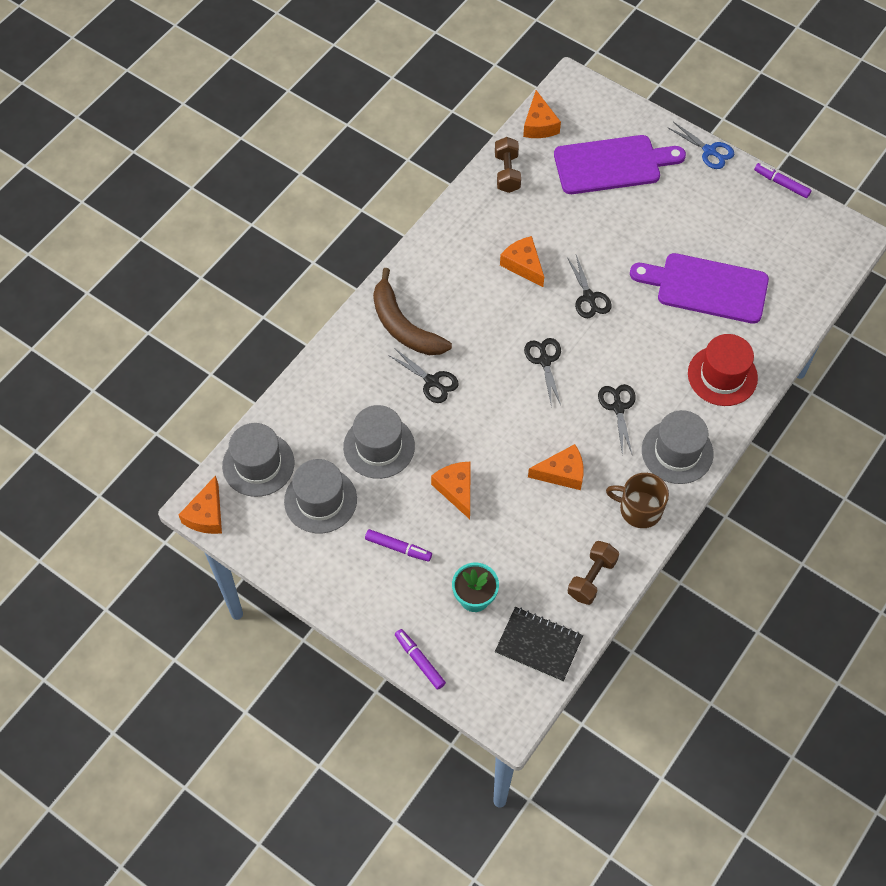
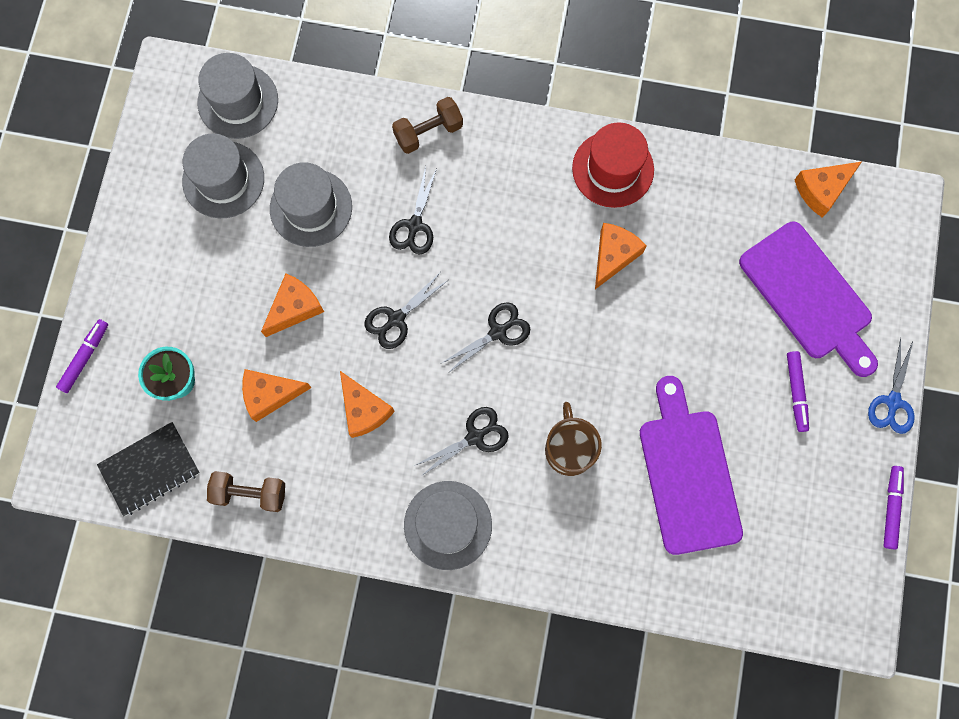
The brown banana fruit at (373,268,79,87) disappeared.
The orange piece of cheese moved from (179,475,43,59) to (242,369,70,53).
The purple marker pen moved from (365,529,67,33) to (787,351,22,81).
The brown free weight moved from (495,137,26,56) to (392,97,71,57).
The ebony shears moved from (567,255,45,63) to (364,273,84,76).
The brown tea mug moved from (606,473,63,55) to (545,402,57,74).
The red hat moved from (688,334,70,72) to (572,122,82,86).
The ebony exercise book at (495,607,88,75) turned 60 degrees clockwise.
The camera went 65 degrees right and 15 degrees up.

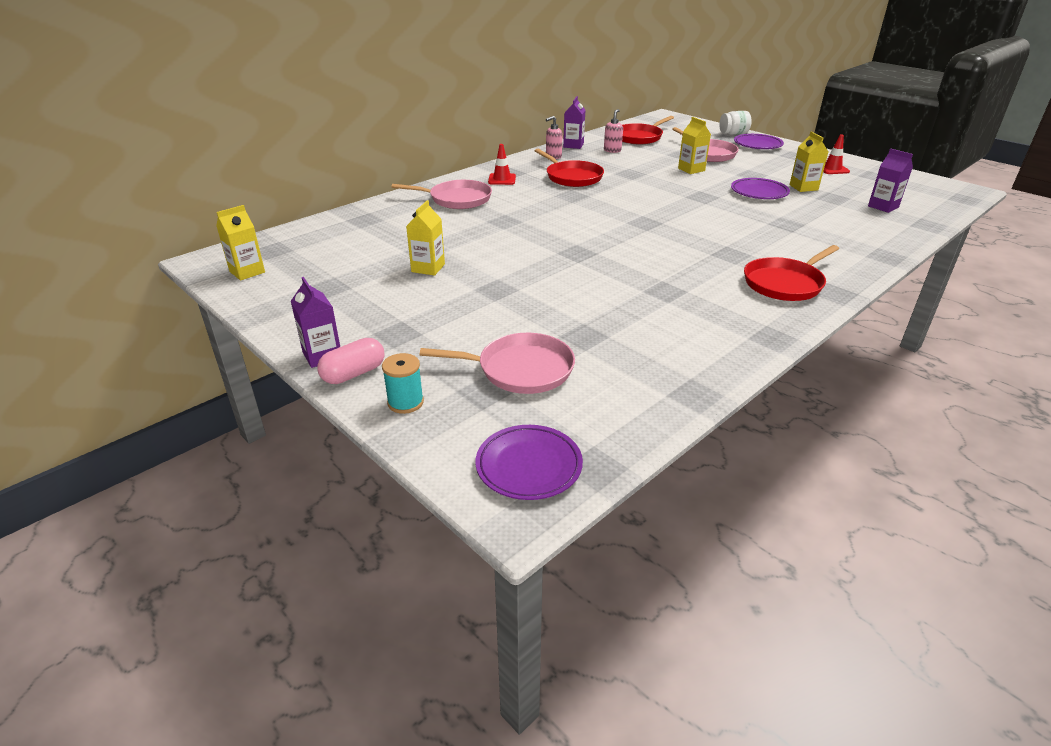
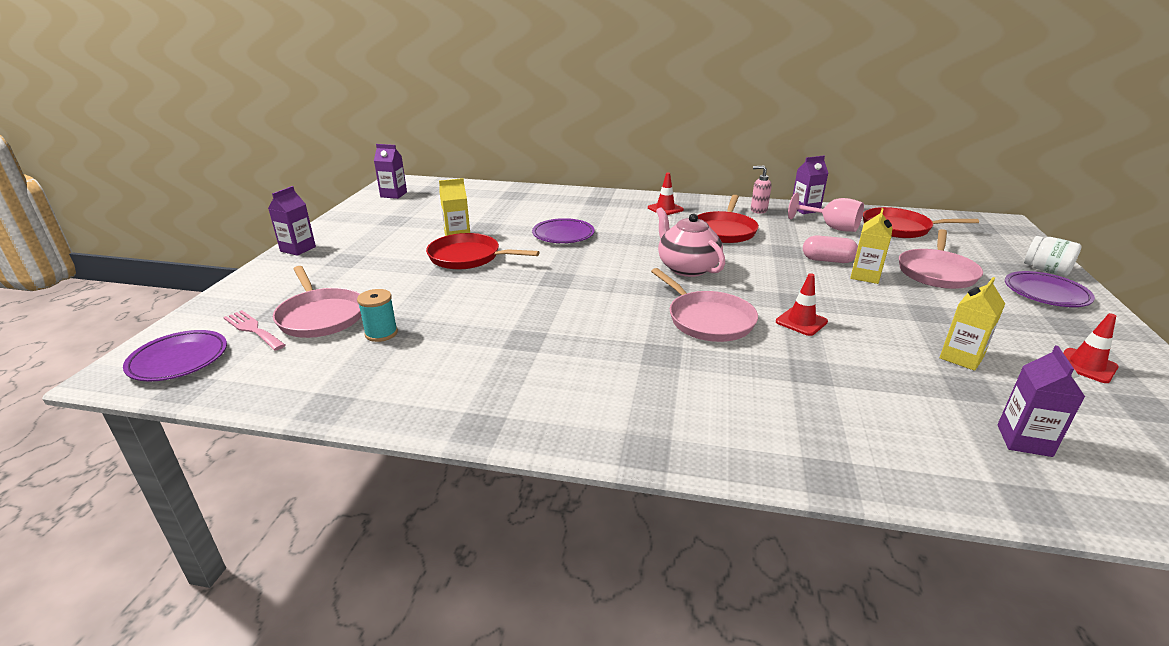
The rose-pink dinner fork at (223,310,62,41) appeared.
The rose-pink teapot at (656,207,69,70) appeared.
The red safety cone at (776,273,52,63) appeared.
The rose-pink pill shape moved from (317,338,68,46) to (803,235,55,28).
The aqua bobbin moved from (382,353,42,61) to (357,289,41,53).
The rose-pink pan moved from (392,180,100,29) to (651,268,107,74).
The purple flat dish moved from (731,178,59,21) to (532,218,63,25).
The red pan moved from (744,245,95,56) to (426,233,114,36).
The rose-pink soap pump at (604,109,19,44) was replaced by the rose-pink wine glass at (788,193,76,39).
The yellow juice carton at (216,205,49,75) became the purple juice carton at (374,144,33,55).
The camera went 55 degrees right and 5 degrees down.

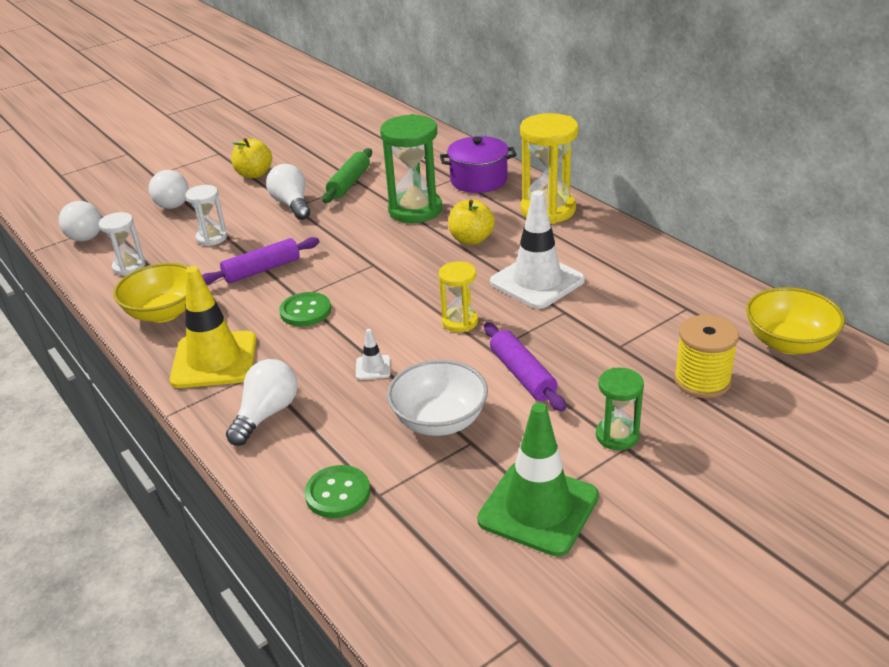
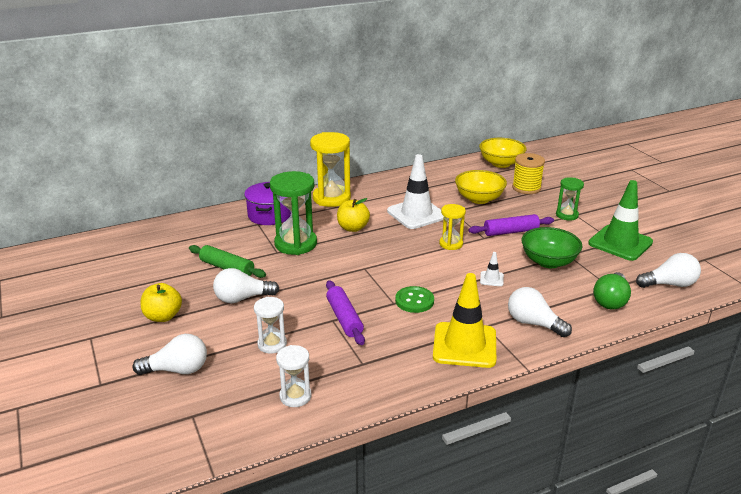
The white light bulb moved from (59,201,43,41) to (636,253,65,35).
The yellow bowl moved from (113,263,76,60) to (455,170,52,34).
The leaf-green button at (305,465,65,53) was replaced by the leaf-green light bulb at (593,272,38,37).
The white bowl at (387,360,101,76) became the leaf-green bowl at (521,227,61,41).
The camera went 80 degrees left and 5 degrees down.

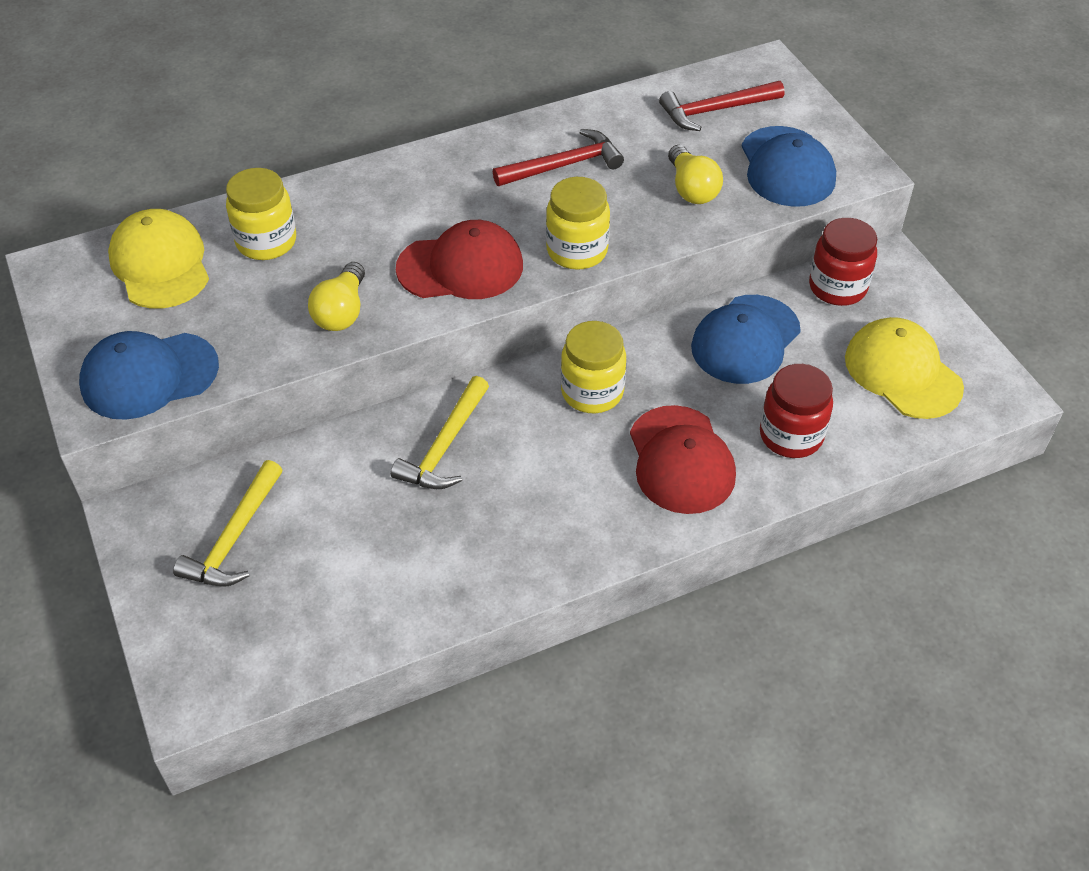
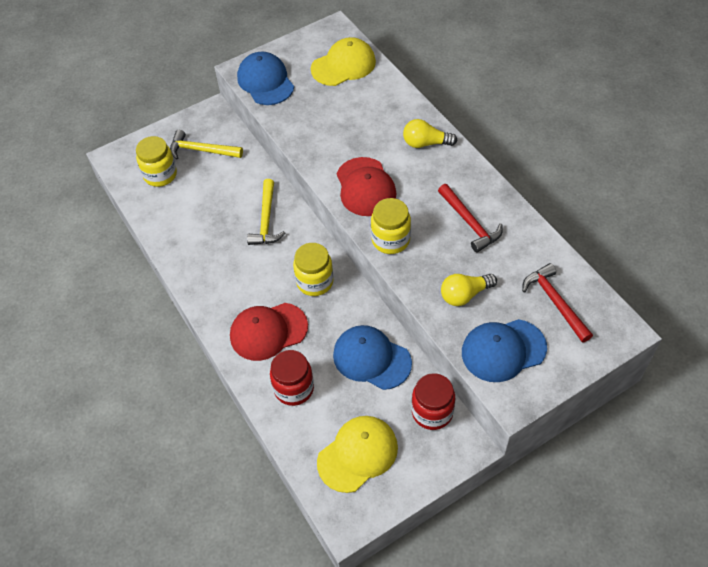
The yellow jar moved from (226,168,70,92) to (136,136,41,51).
The yellow light bulb moved from (308,262,57,69) to (403,119,54,29).
The yellow claw hammer at (391,376,98,113) turned 105 degrees counterclockwise.
The camera went 85 degrees right and 5 degrees up.

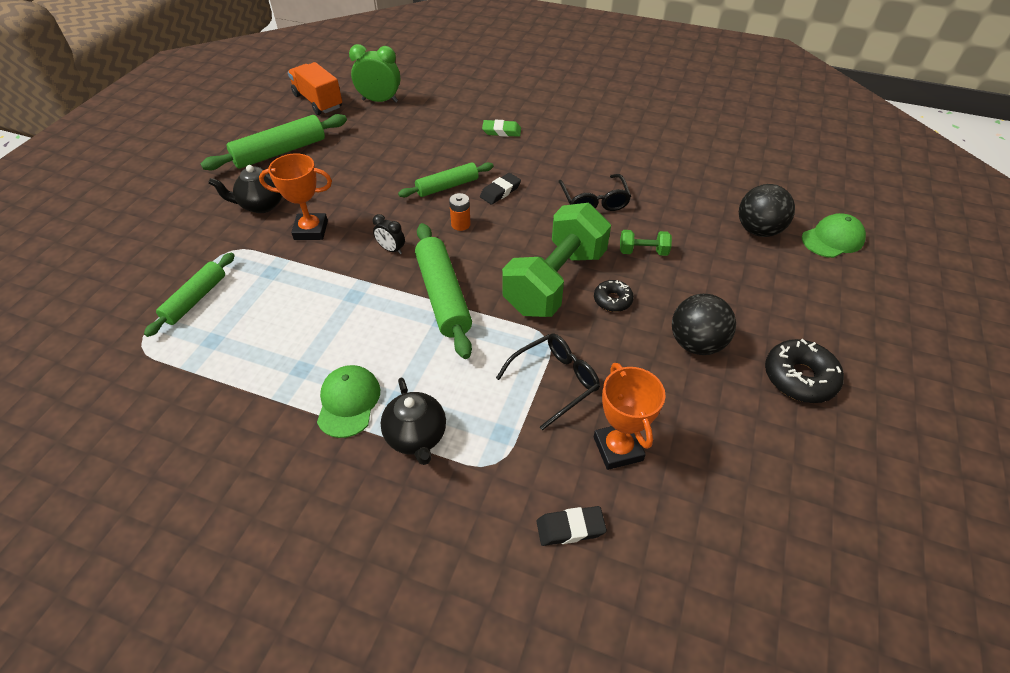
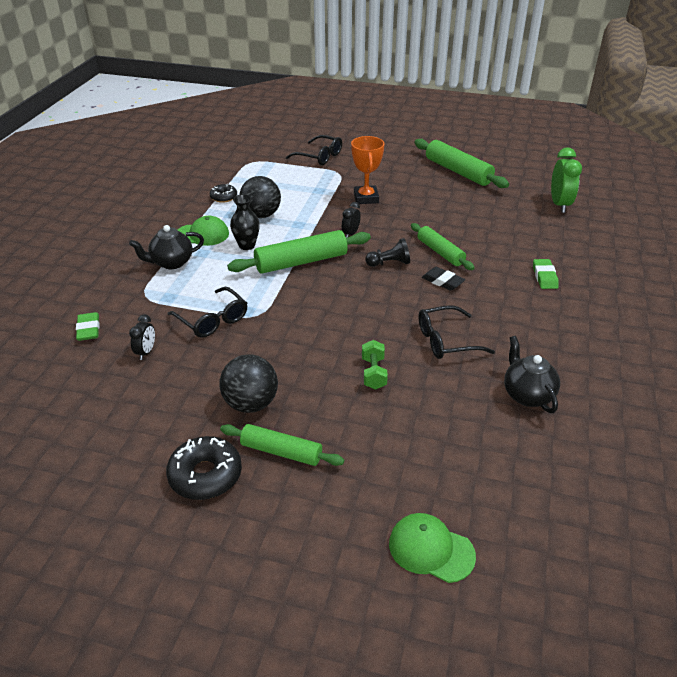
The orange truck at (288,62,54,53) disappeared.
The leaf-green free weight at (502,203,109,114) disappeared.
The ebony flower vase at (230,194,30,56) appeared.
The ebony spectacles at (286,135,56,30) appeared.
The leaf-green pastry roller moved from (144,253,91,84) to (220,424,124,42).
The ebony teapot moved from (208,165,75,48) to (504,336,56,77).
The ebony doughnut moved from (594,280,40,32) to (210,184,27,19).
The ebony play ball moved from (739,184,56,53) to (239,176,42,42).
The orange AA battery at (449,193,22,38) was replaced by the ebony game pawn at (365,238,45,29).
The orange prize cup at (594,363,72,107) was replaced by the ebony clock at (129,314,26,46).
The ebony gum eraser at (537,506,70,40) became the leaf-green gum eraser at (76,312,23,29).
The leaf-green cap at (802,213,64,45) turned 150 degrees clockwise.
The camera went 85 degrees right and 10 degrees down.

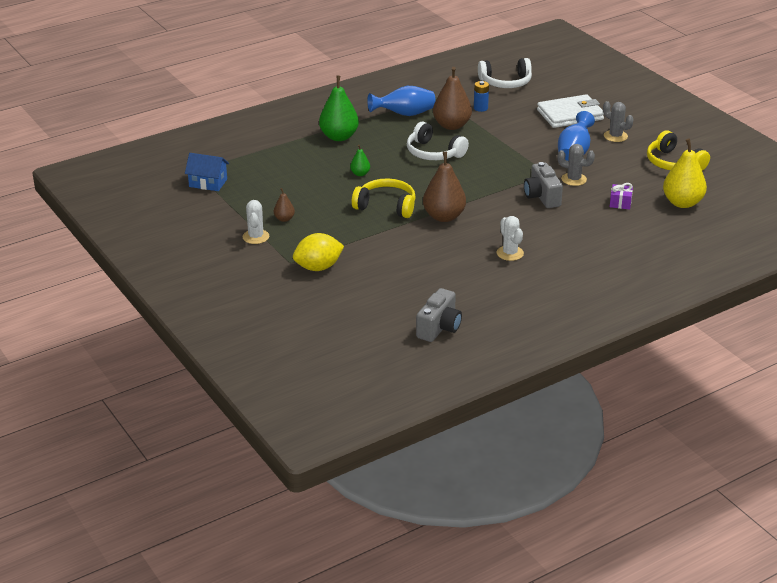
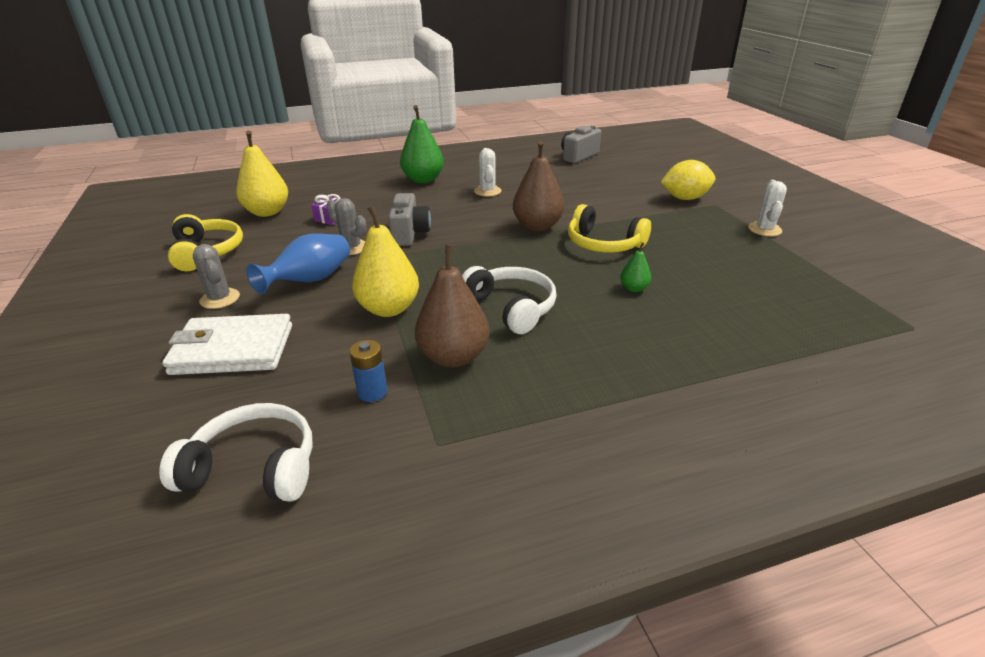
The blue house at (185,153,44,38) disappeared.
The brown toy pear at (274,188,21,34) disappeared.
The blue flower vase at (367,86,69,30) disappeared.
The yellow toy pear at (352,205,67,112) appeared.
The leaf-green toy pear moved from (319,76,40,65) to (400,105,44,78).
The camera went 165 degrees left and 0 degrees up.

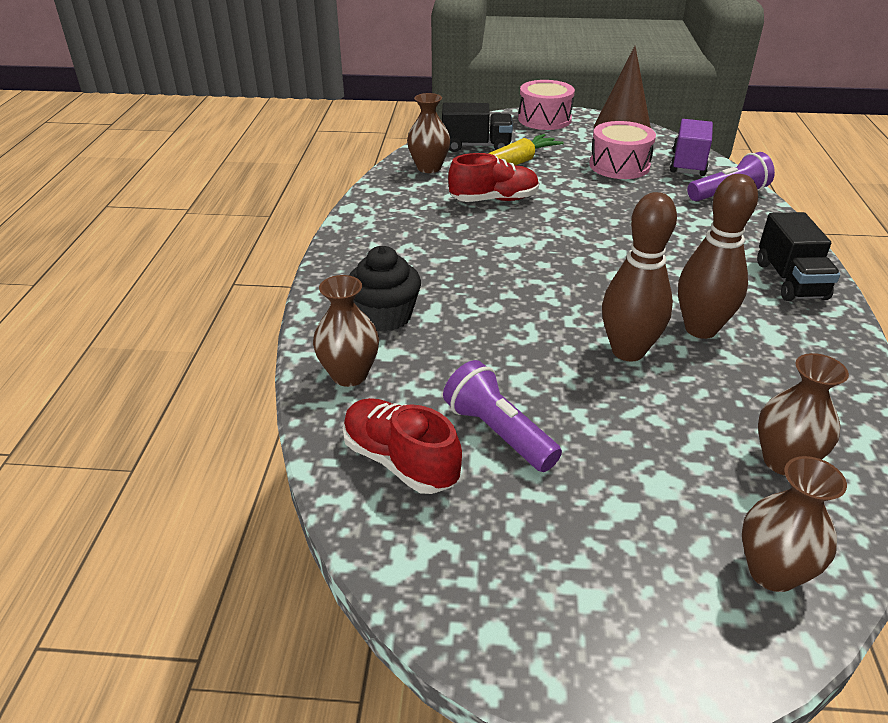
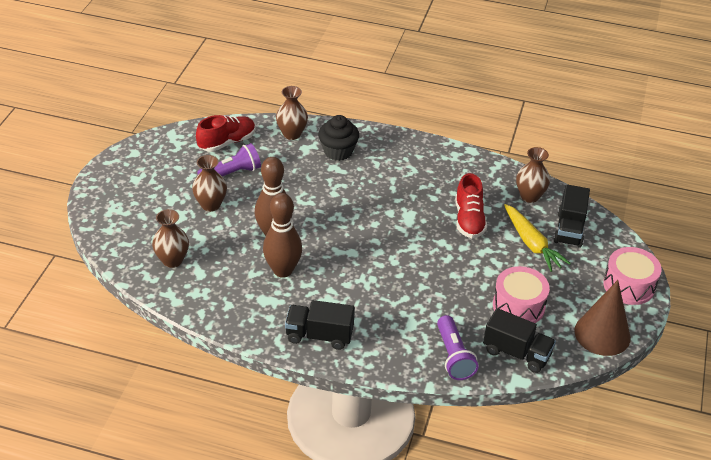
The brown flower vase moved from (742,456,105,136) to (192,155,35,57).
The purple truck at (670,119,43,57) became the ebony truck at (483,308,73,65).
The camera went 100 degrees right and 5 degrees up.

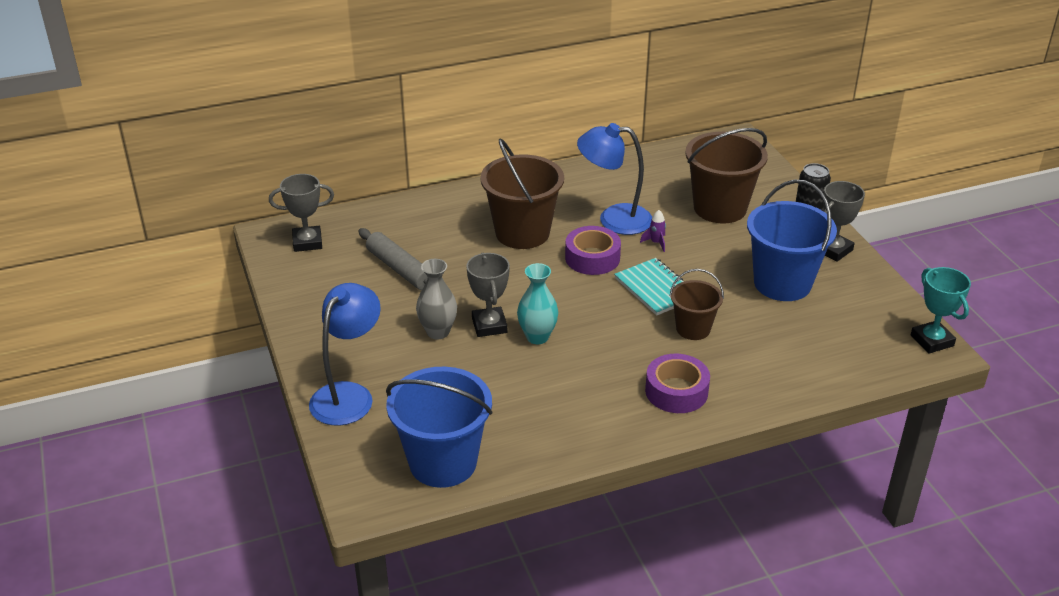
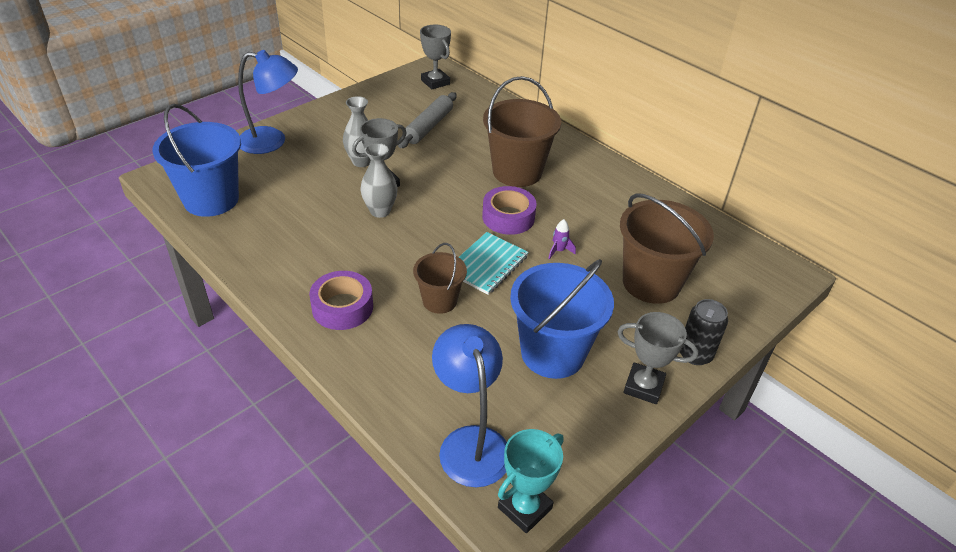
The blue reading lamp moved from (577,123,75,112) to (432,324,75,163).
The aqua flower vase at (517,263,41,81) became the grey flower vase at (360,143,38,75).
The camera went 65 degrees right and 5 degrees up.

